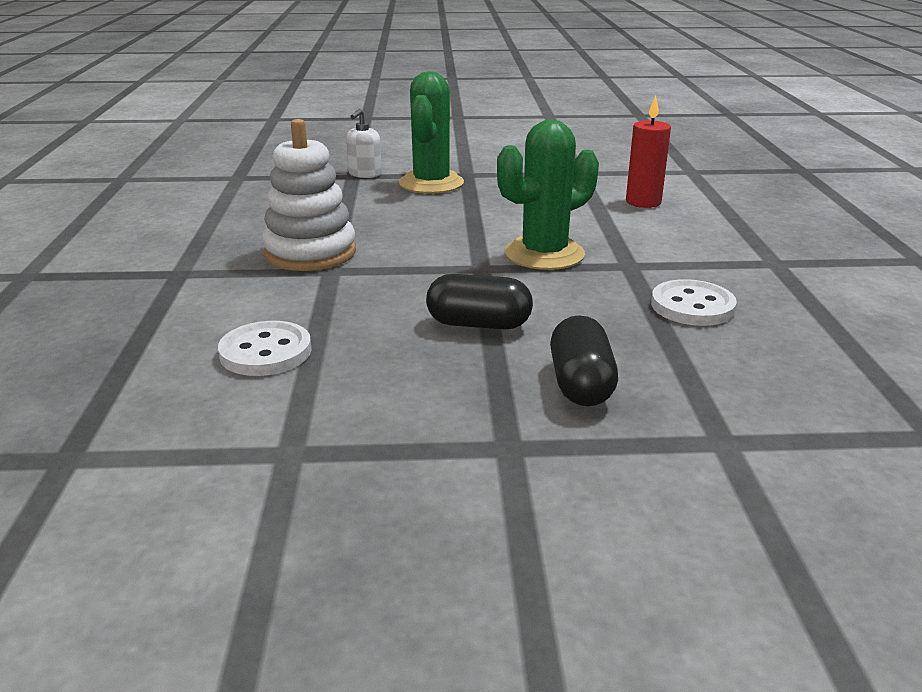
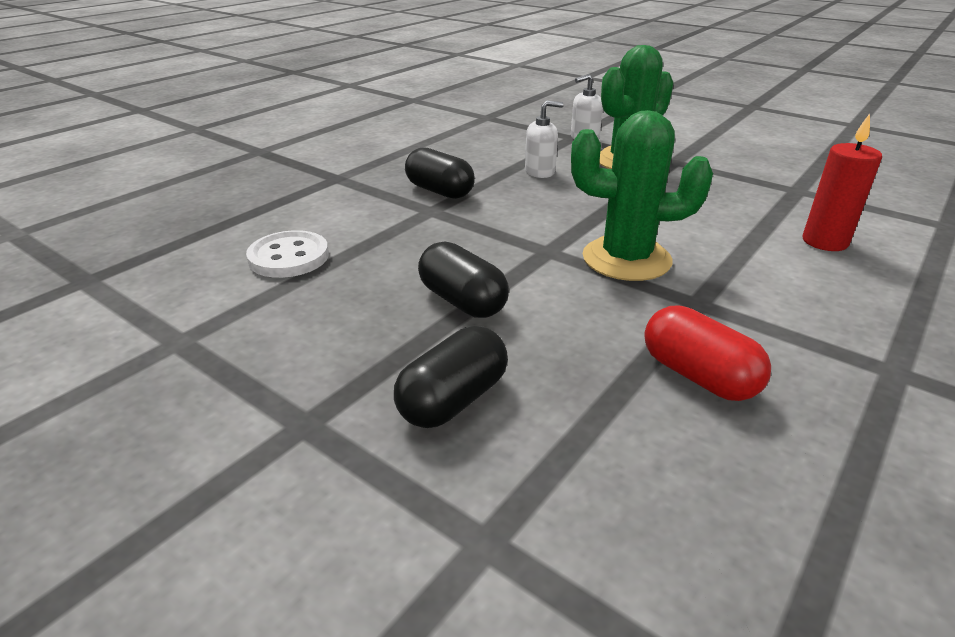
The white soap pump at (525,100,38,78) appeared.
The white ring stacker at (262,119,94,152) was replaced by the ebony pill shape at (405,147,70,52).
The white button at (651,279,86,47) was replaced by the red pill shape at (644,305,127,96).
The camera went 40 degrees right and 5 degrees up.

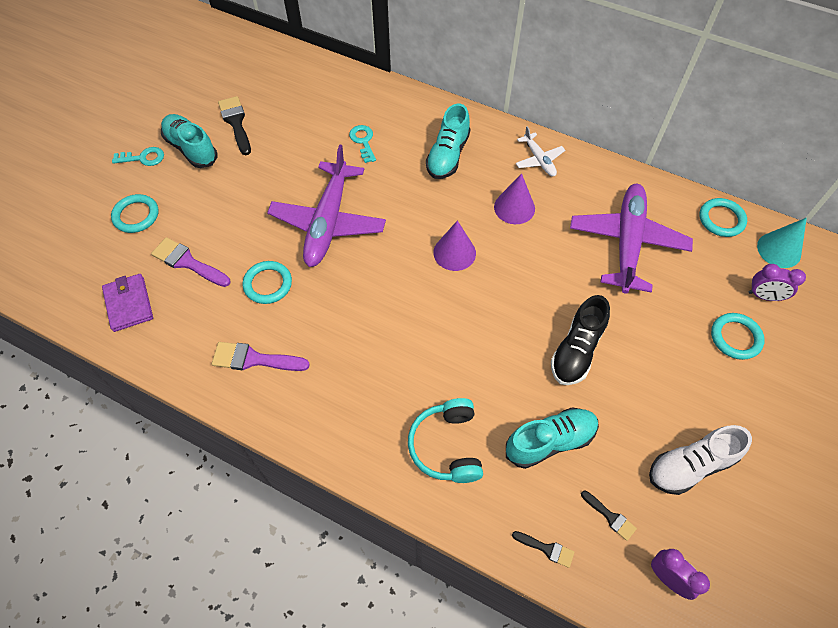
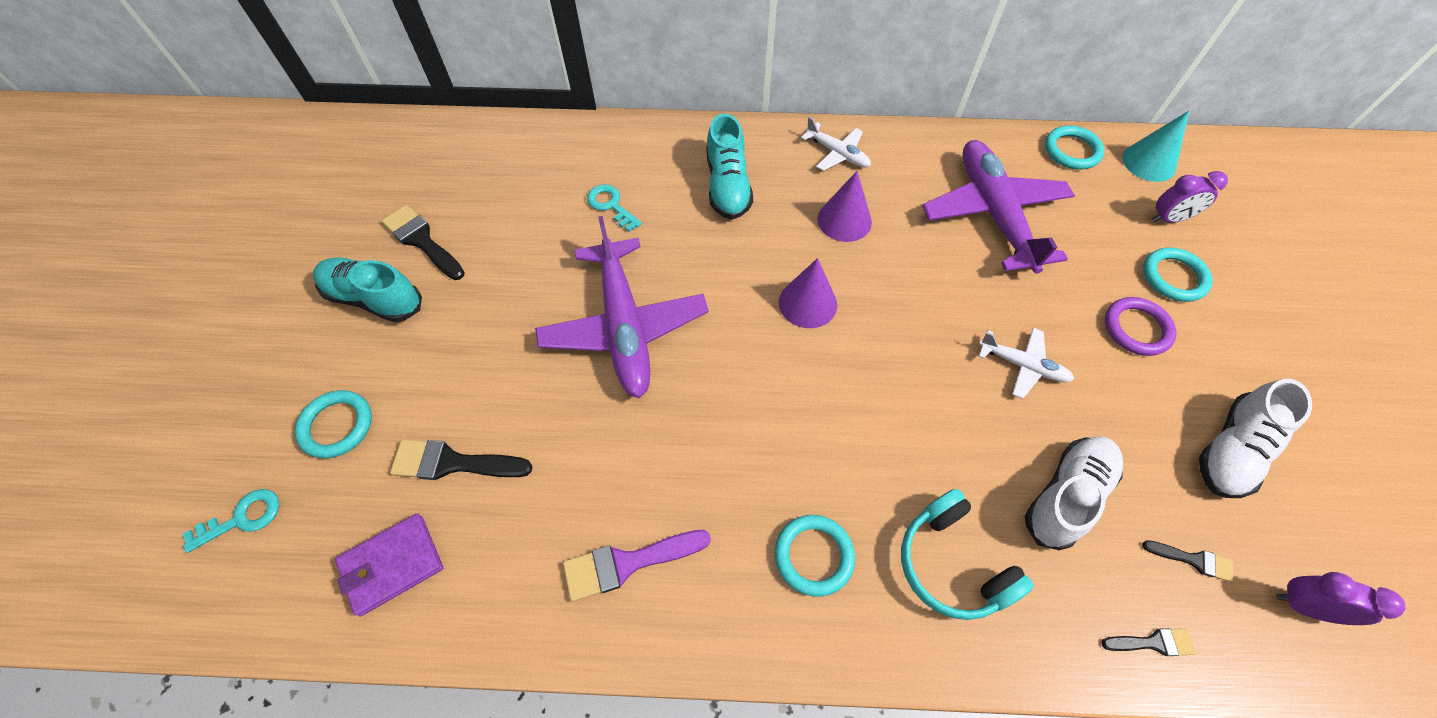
The purple torus at (1105,297,72,59) appeared.
The aqua door key moved from (112,147,52,19) to (183,489,96,64).
The aqua torus moved from (243,261,49,43) to (775,515,80,82).
The ebony shoe at (551,295,59,90) was replaced by the white plane at (978,328,96,71).
The purple brush at (151,237,79,50) became the ebony brush at (390,439,143,41).
The aqua shoe at (506,408,93,61) became the white shoe at (1025,437,98,113).
The purple card wallet at (102,274,51,58) turned 75 degrees counterclockwise.
The camera went 25 degrees left and 0 degrees up.

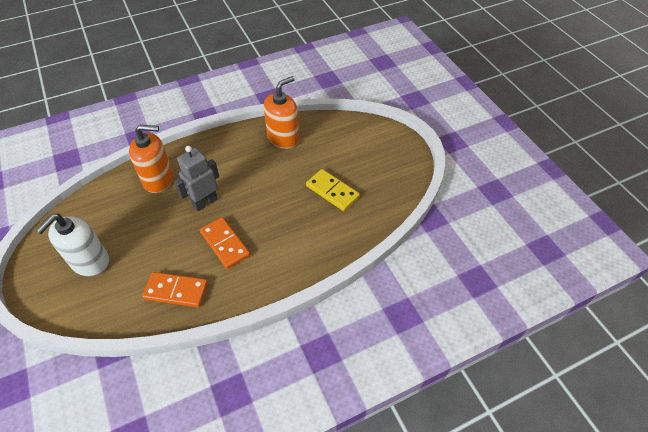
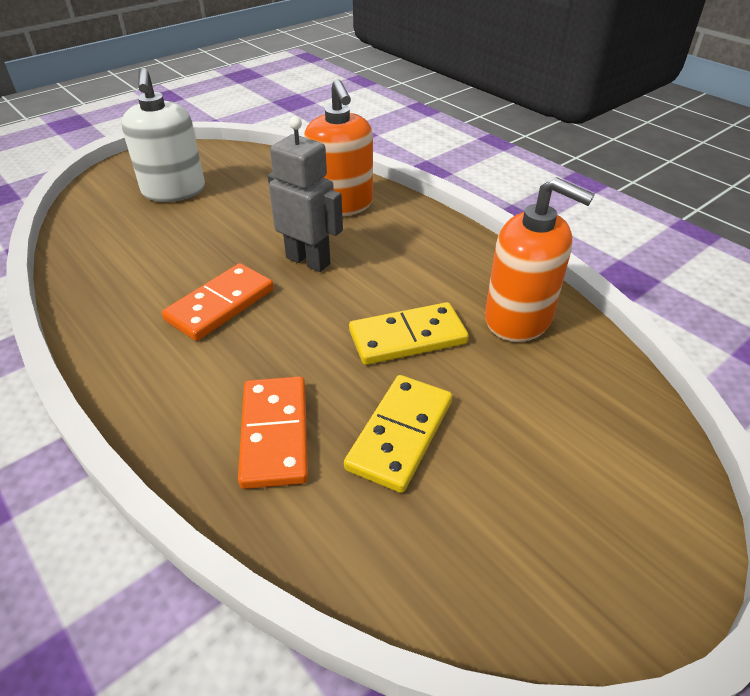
The yellow domino tile at (349,302,120,63) appeared.
The orange domino tile moved from (142,272,66,35) to (238,376,70,113).
The white soap pump at (36,214,73,62) turned 120 degrees counterclockwise.
The camera went 75 degrees right and 10 degrees down.

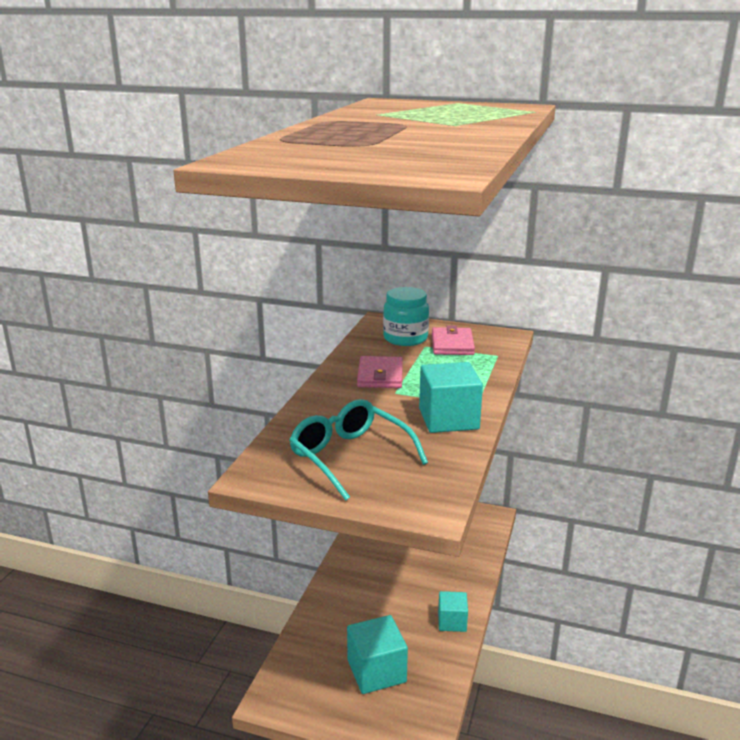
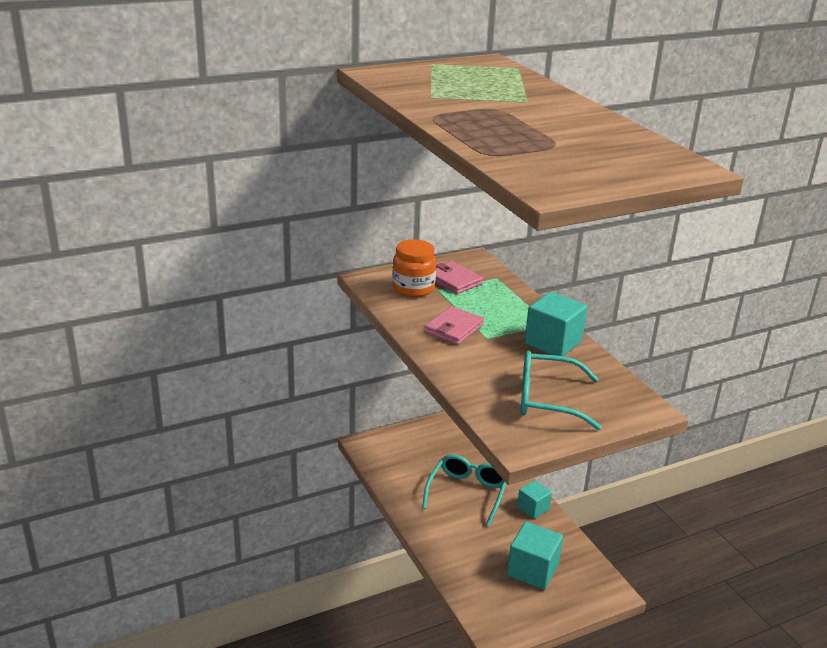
The aqua spectacles at (422,454,84,72) appeared.
The aqua jar at (383,287,46,59) became the orange jar at (392,239,44,58).
The rose-pink card wallet at (357,356,46,32) turned 75 degrees clockwise.
The camera went 45 degrees left and 5 degrees up.

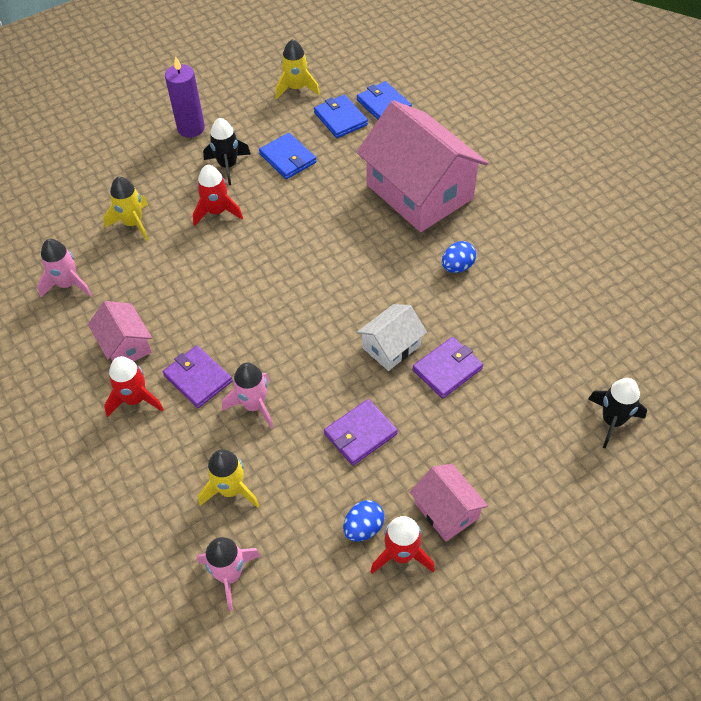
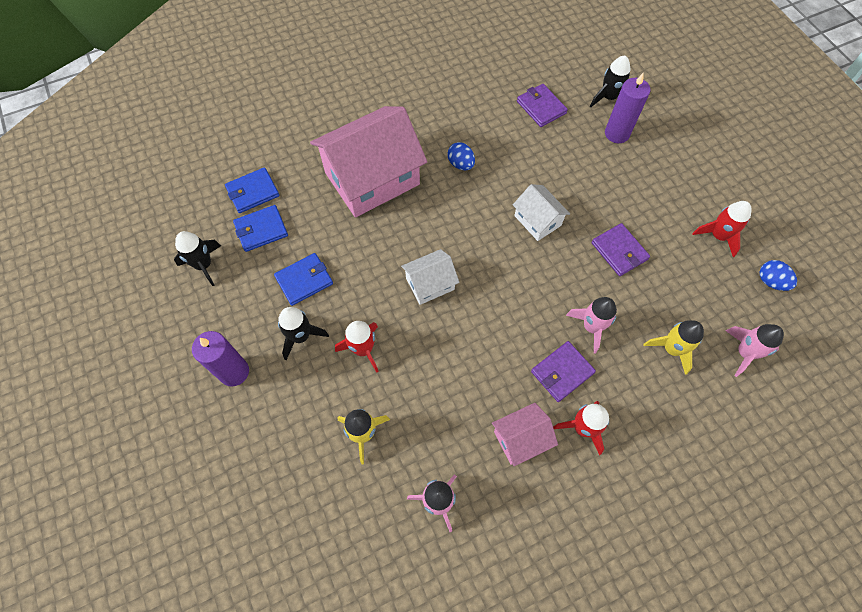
The rose-pink house at (410,464,78,78) disappeared.
The white house at (401,249,58,56) appeared.
The purple candle at (605,73,46,70) appeared.
The blue egg shape moved from (343,500,41,41) to (760,260,37,31).
The purple card wallet moved from (412,337,71,62) to (517,84,51,43).
The yellow rocket at (275,39,45,61) became the ebony rocket at (174,231,47,55).
The camera went 85 degrees left and 10 degrees up.

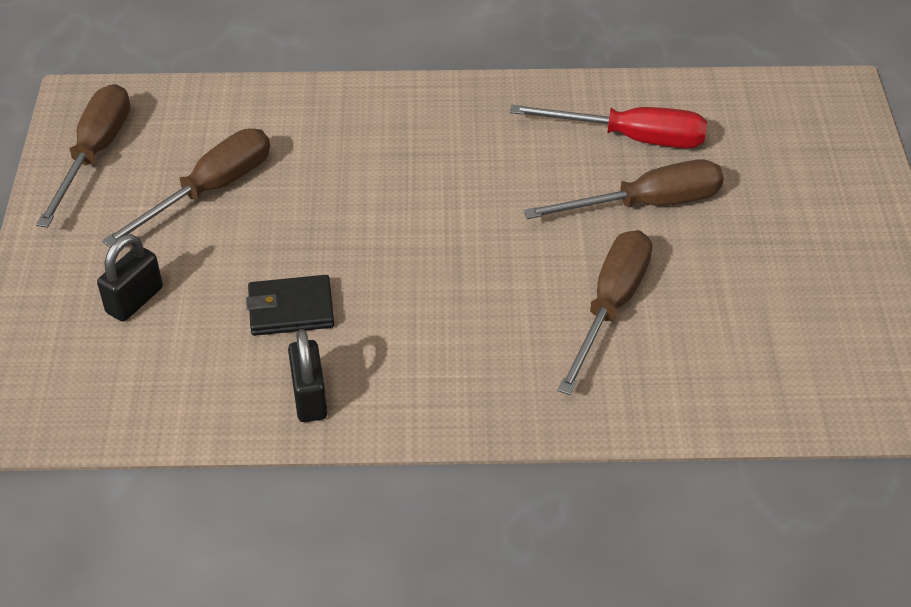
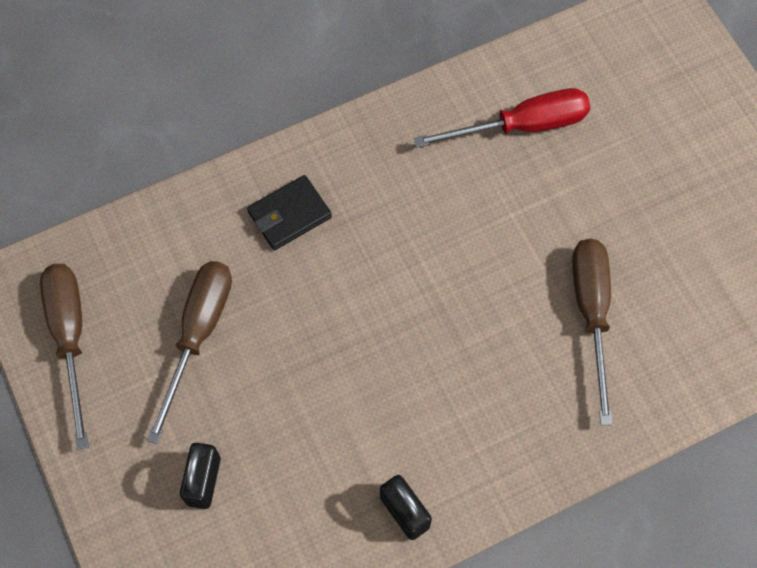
The brown screwdriver at (523,159,201,60) disappeared.
The ebony card wallet moved from (246,275,88,61) to (247,175,85,75).
The camera went 25 degrees left and 20 degrees up.

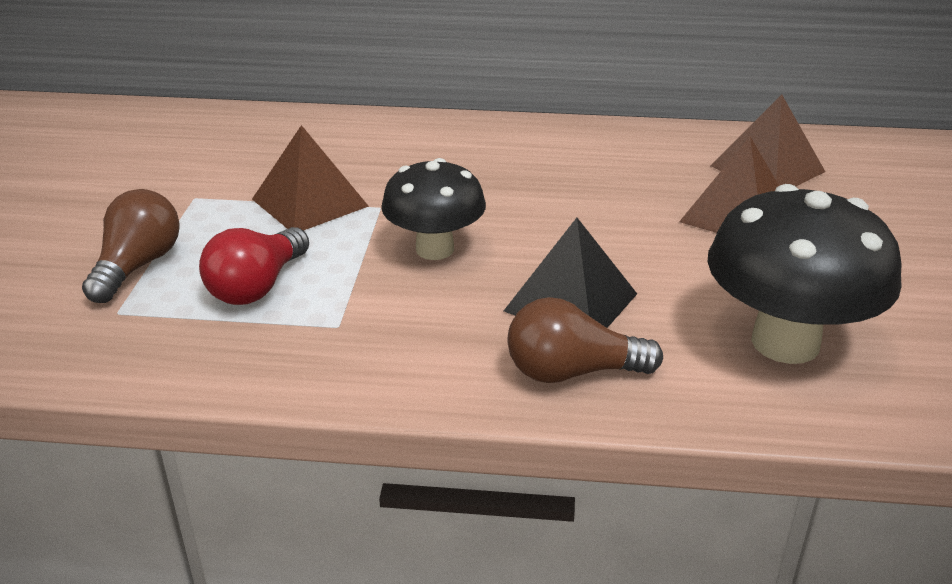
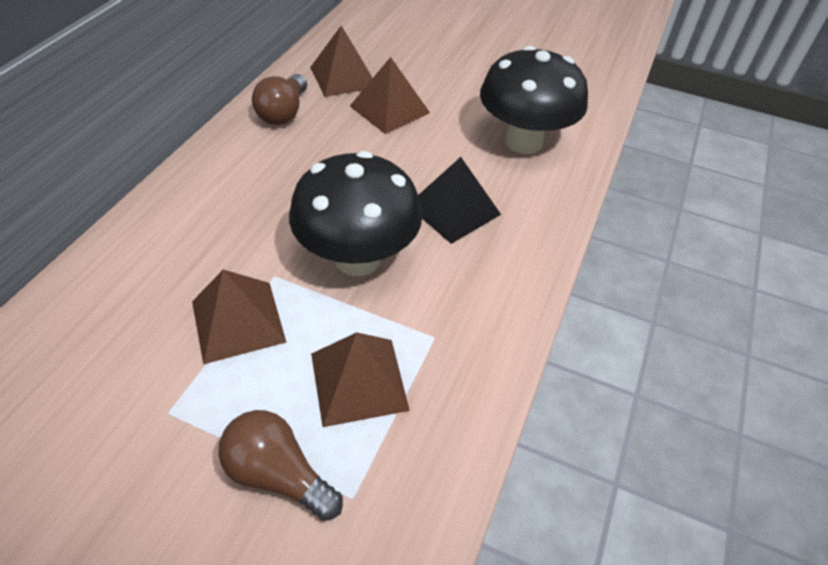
The brown light bulb moved from (507,297,156,86) to (252,74,55,51).
The red light bulb at (199,227,110,78) was replaced by the brown solid pyramid at (311,332,99,95).
The ebony mushroom at (381,158,105,102) changed to 1.53 times the size.
The camera went 75 degrees left and 15 degrees up.

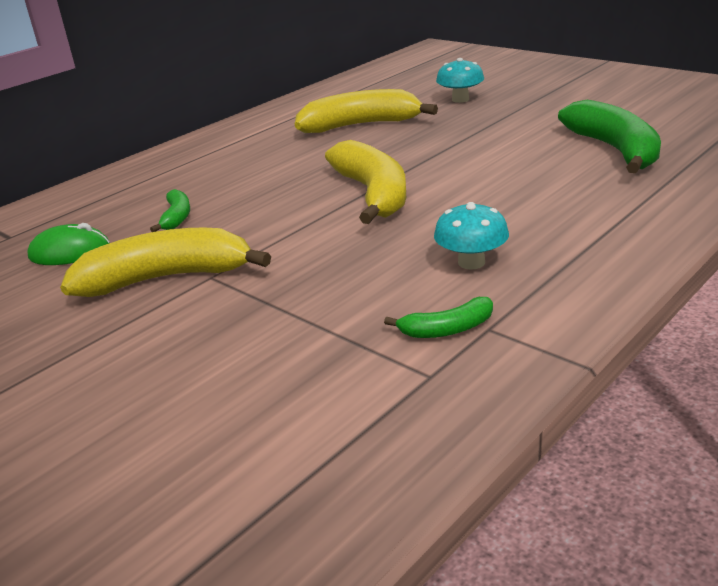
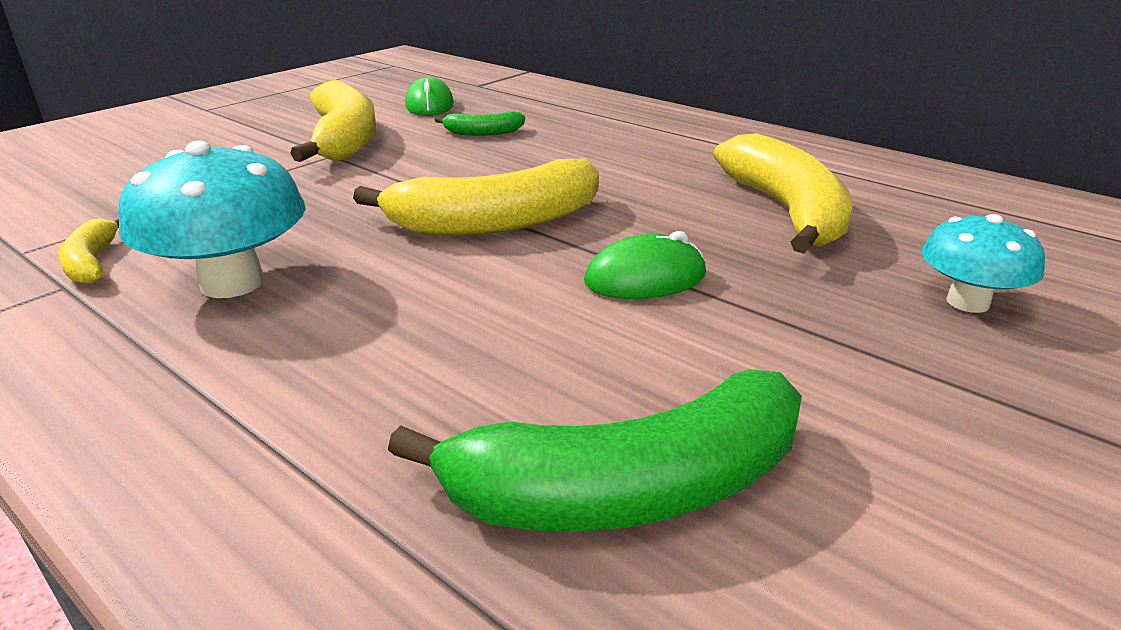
The leaf-green PC mouse at (584,231,122,68) appeared.
The leaf-green banana fruit at (384,297,109,41) became the yellow banana fruit at (58,218,61,66).
The aqua mushroom at (434,202,75,68) changed to 1.60 times the size.
The camera went 85 degrees right and 0 degrees up.

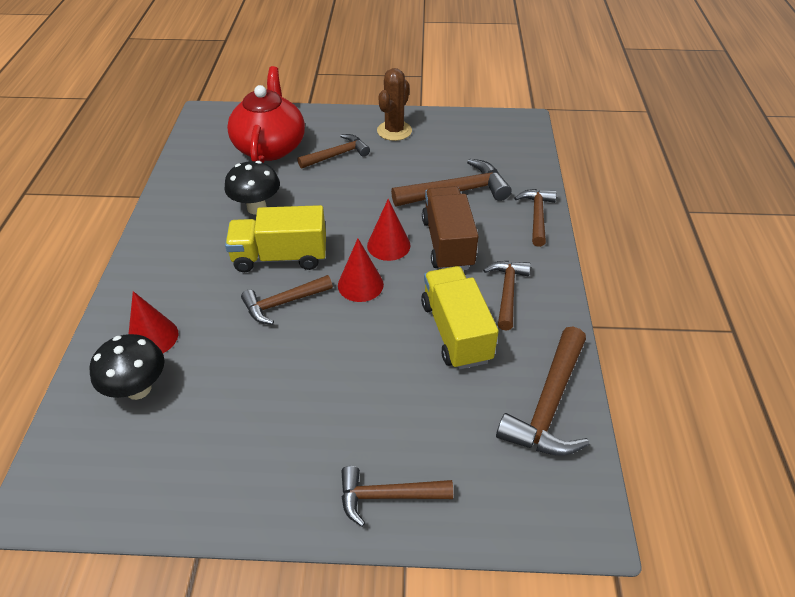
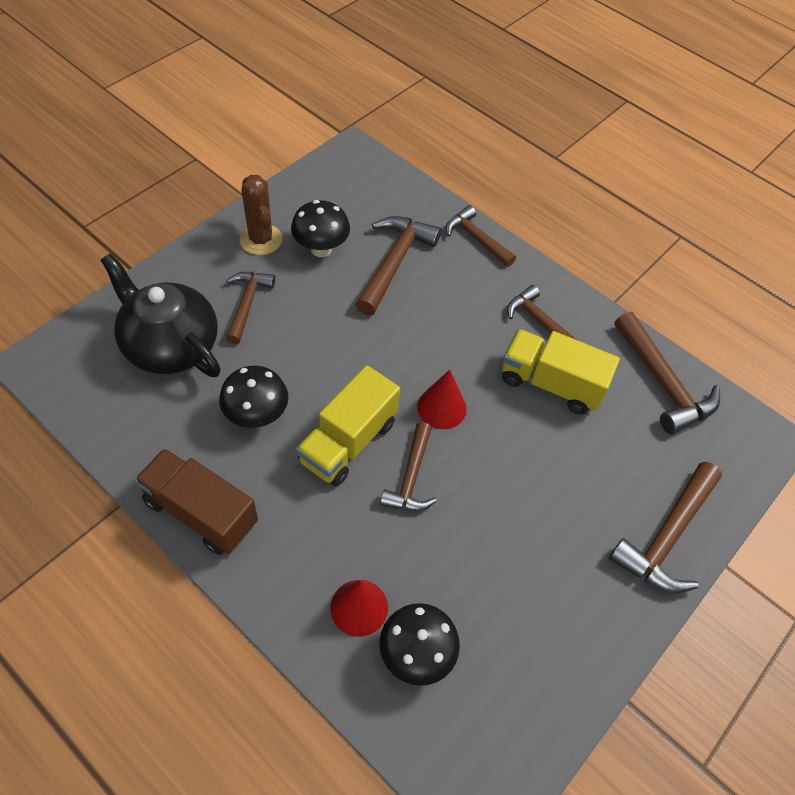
The red cone at (367,199,43,62) disappeared.
The ebony mushroom at (291,200,59,57) appeared.
The brown truck moved from (422,186,57,84) to (134,448,124,107).
The red teapot at (227,66,78,97) became the ebony teapot at (101,254,120,123).
The brown claw hammer at (341,466,112,61) changed to 1.52 times the size.
The camera went 55 degrees left and 10 degrees up.

